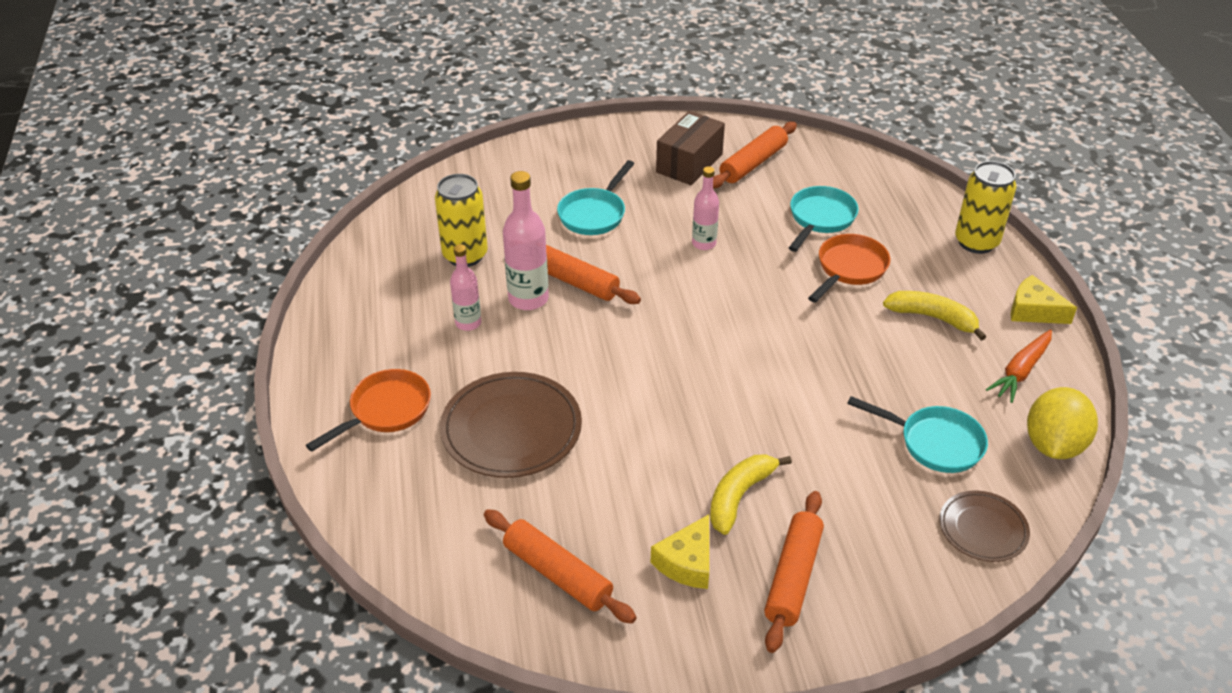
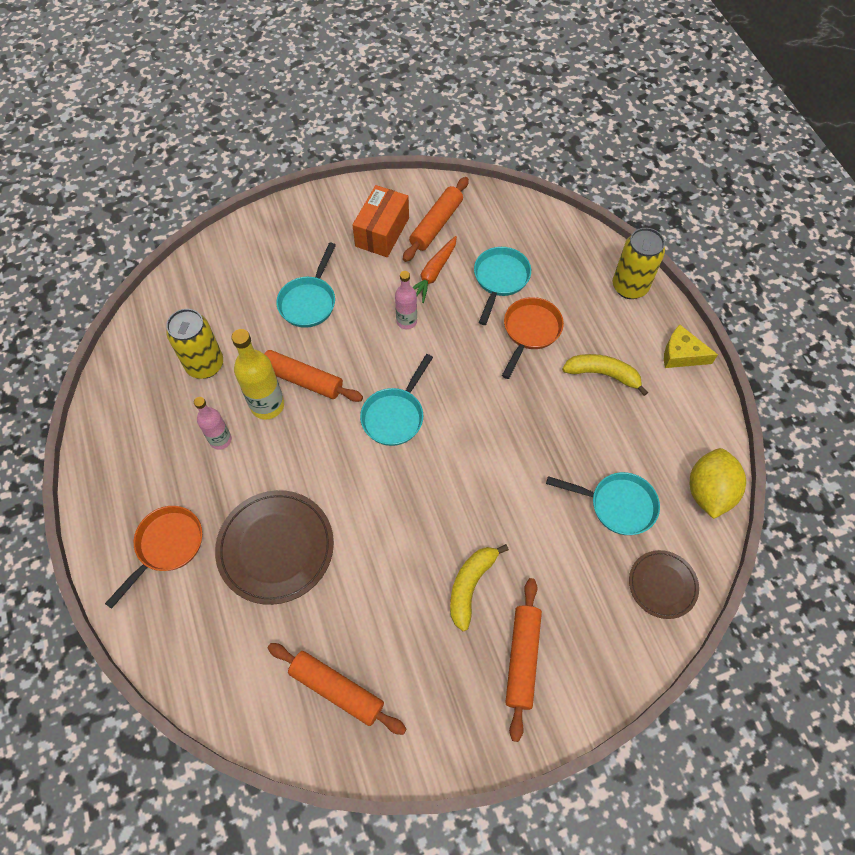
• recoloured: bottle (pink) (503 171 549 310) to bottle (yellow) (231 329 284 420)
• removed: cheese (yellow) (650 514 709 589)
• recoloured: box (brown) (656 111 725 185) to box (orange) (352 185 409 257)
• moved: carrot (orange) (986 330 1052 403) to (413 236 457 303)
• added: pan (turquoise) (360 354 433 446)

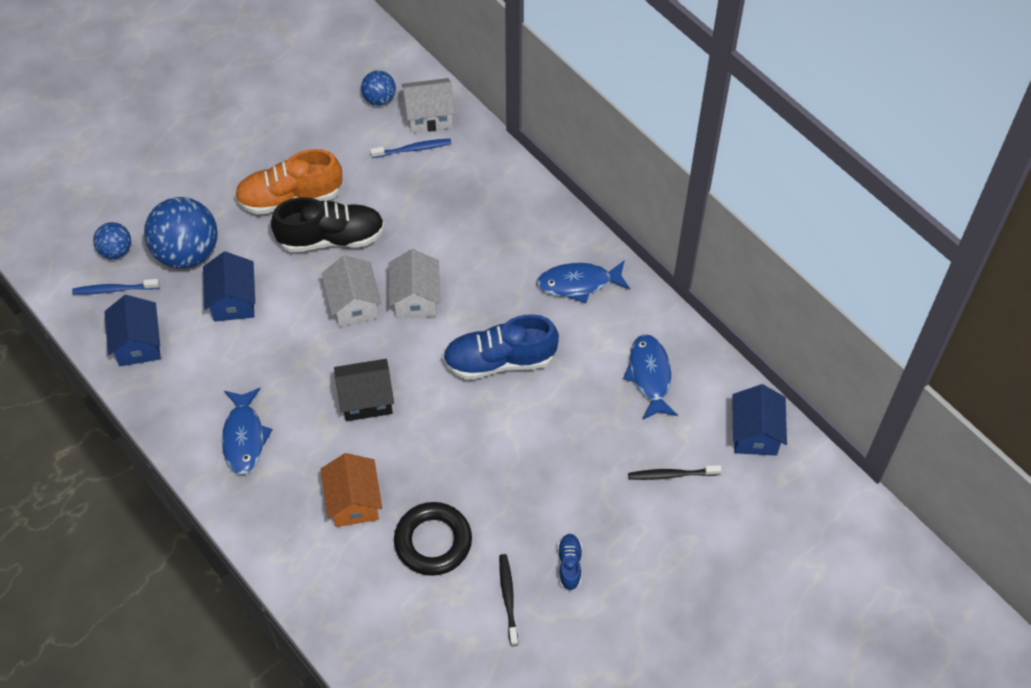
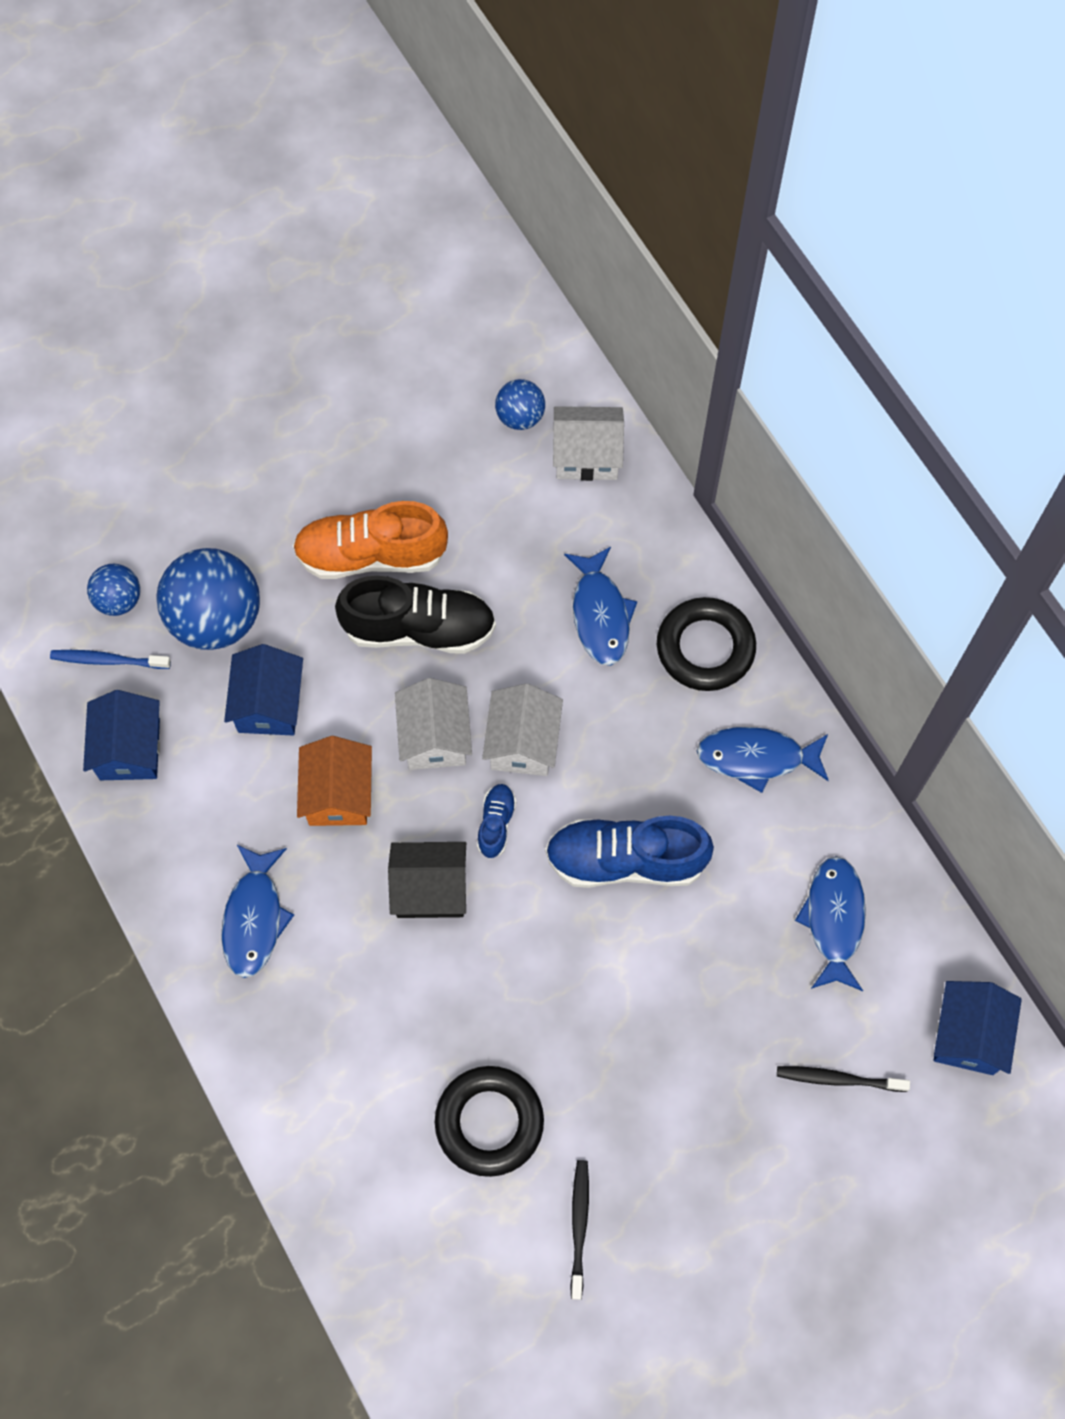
• moved: house (orange) (321 453 382 527) to (297 736 372 826)
• removed: toothbrush (blue) (370 139 451 158)
• moved: shoe (blue) (557 534 582 591) to (477 784 516 859)
• added: fish (blue) (564 547 637 666)
• added: ring (black) (657 597 756 691)

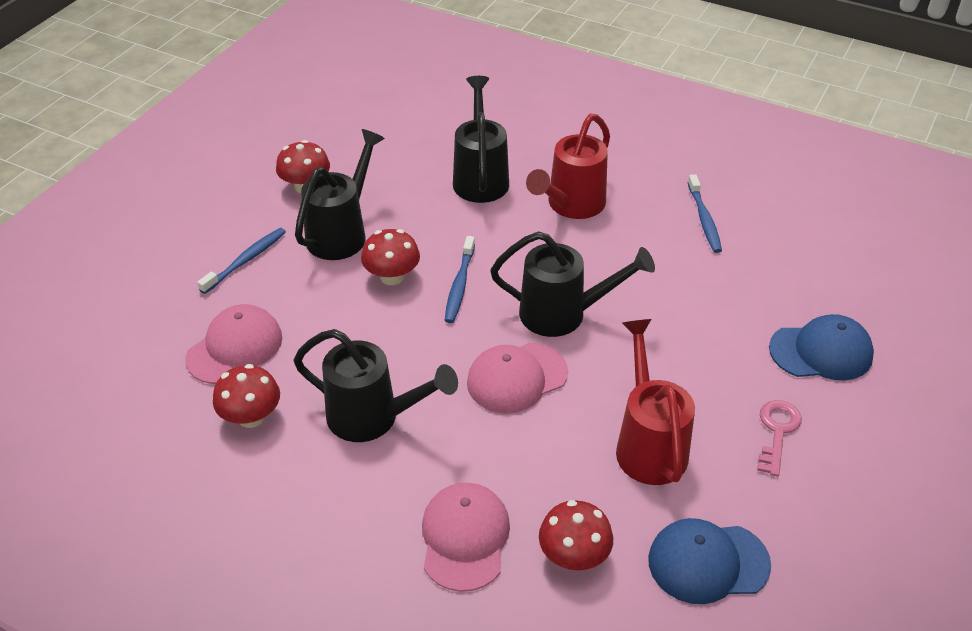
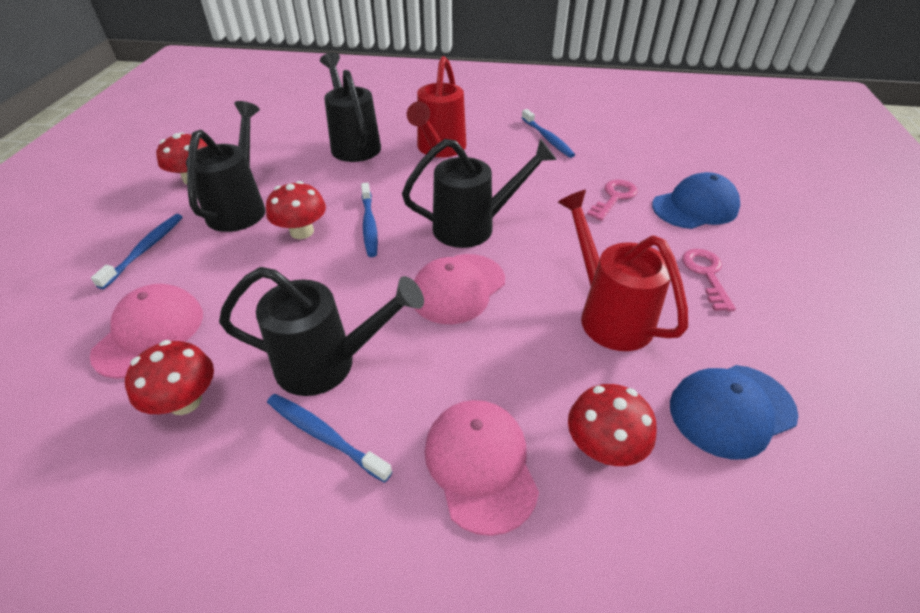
• added: toothbrush (blue) (267 394 392 483)
• added: key (pink) (587 180 638 221)

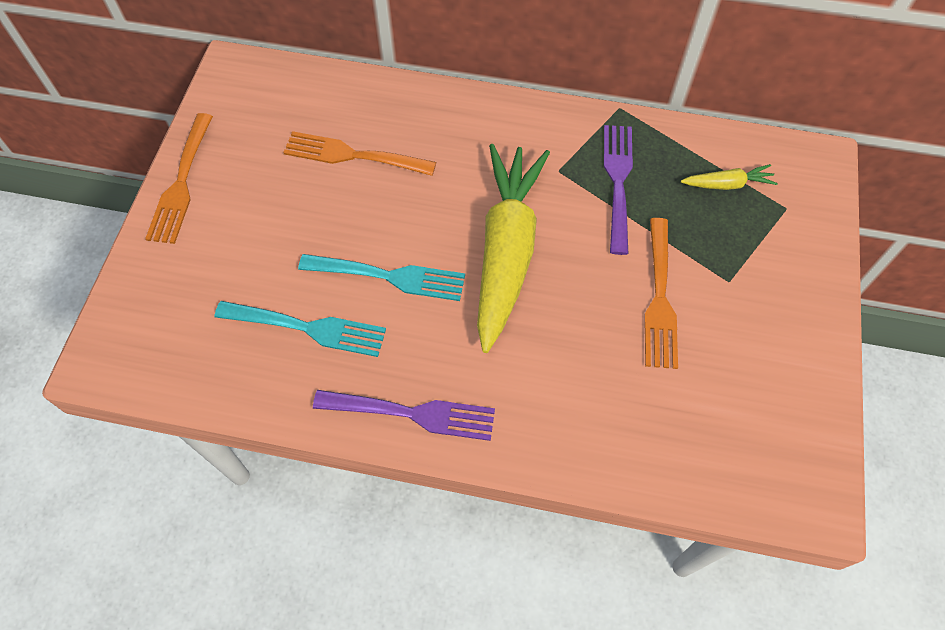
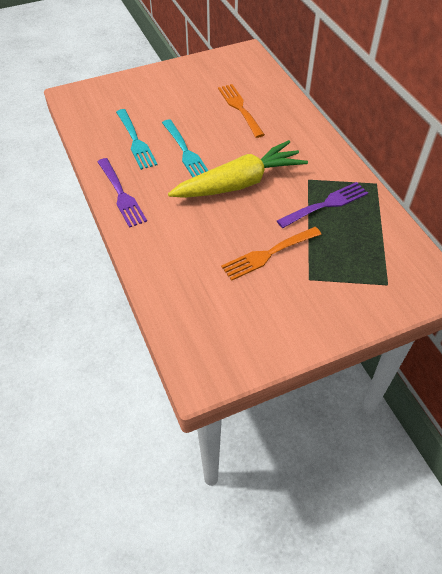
• removed: fork (orange) (145 113 213 244)
• removed: carrot (yellow) (681 164 778 190)

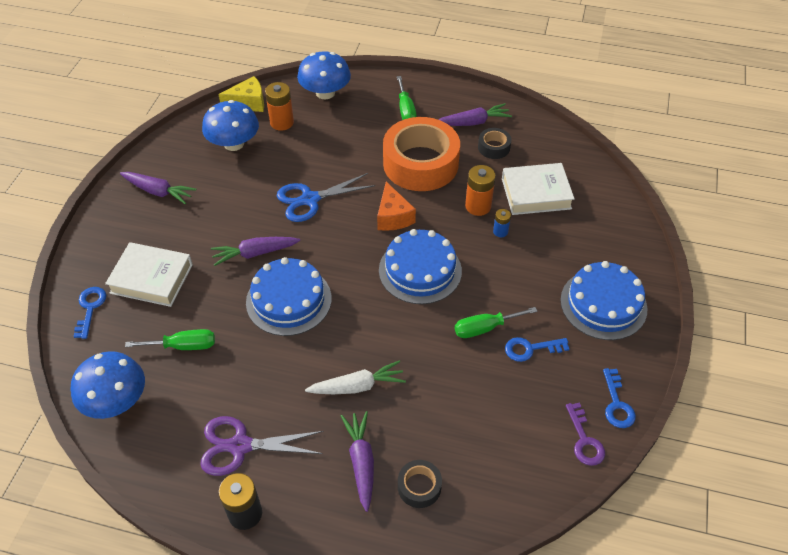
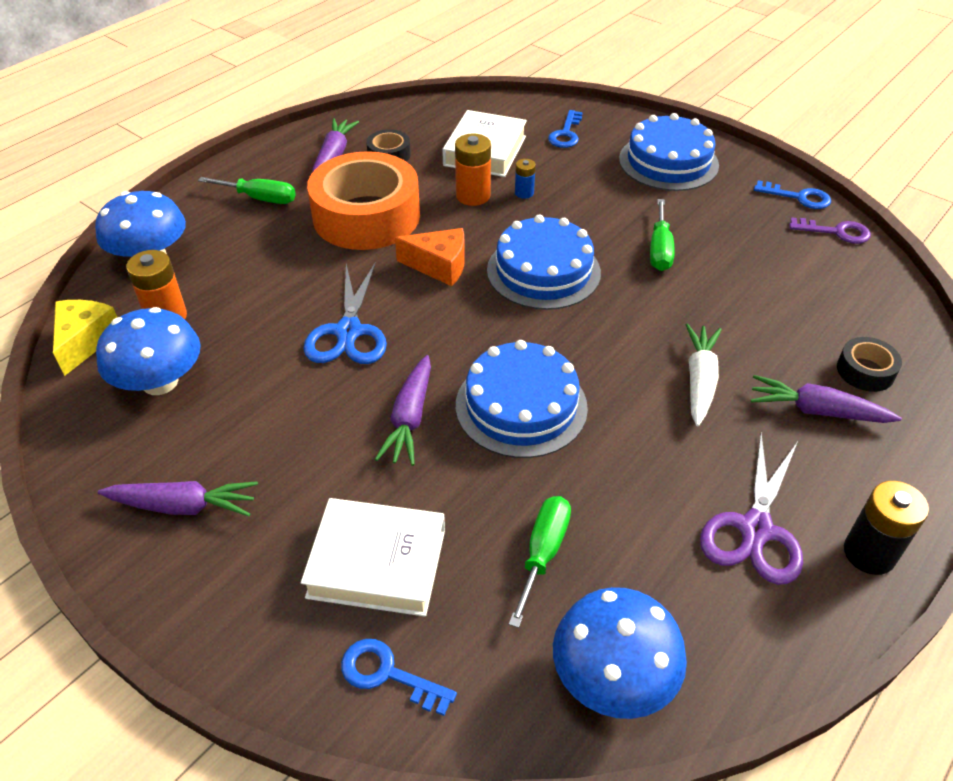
• turned: book (white) (105 242 193 307) = (301 498 445 617) 60 degrees clockwise
• turned: carrot (purple) (120 172 196 204) = (98 481 258 516) 45 degrees clockwise
• moved: key (blue) (505 337 569 362) to (548 110 583 148)

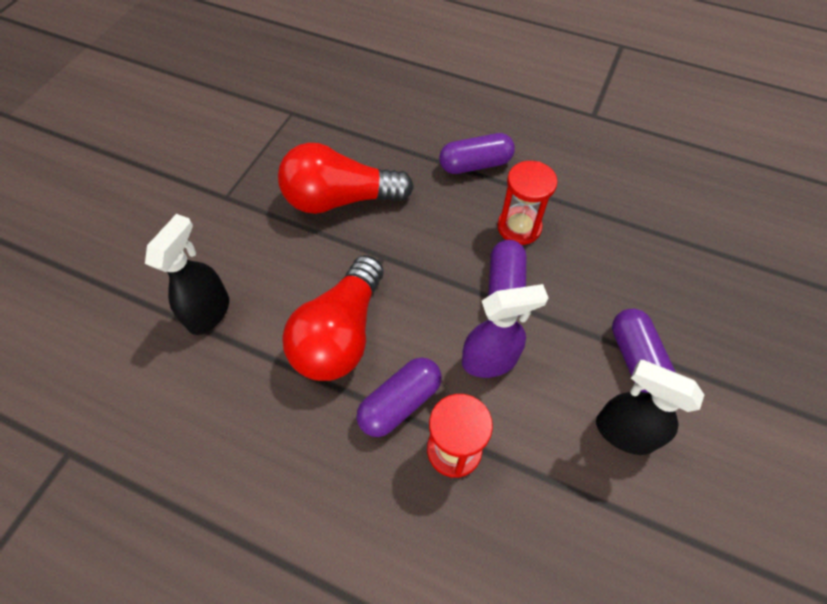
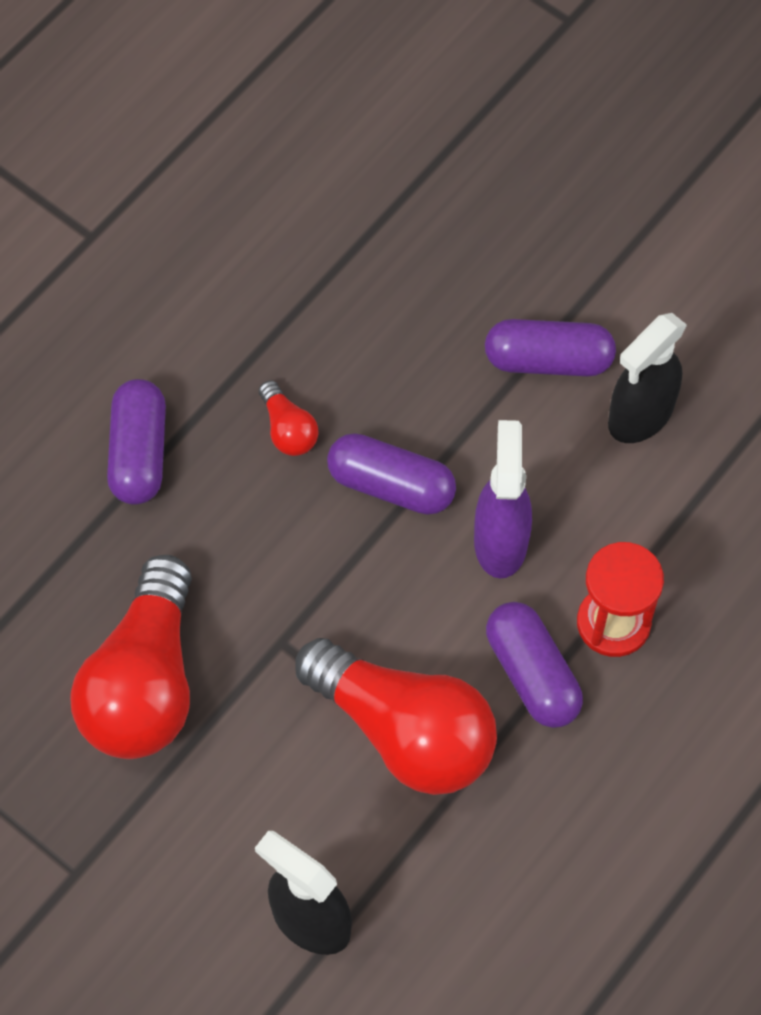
• replaced: hourglass (red) (497 161 558 245) to light bulb (red) (259 380 318 456)

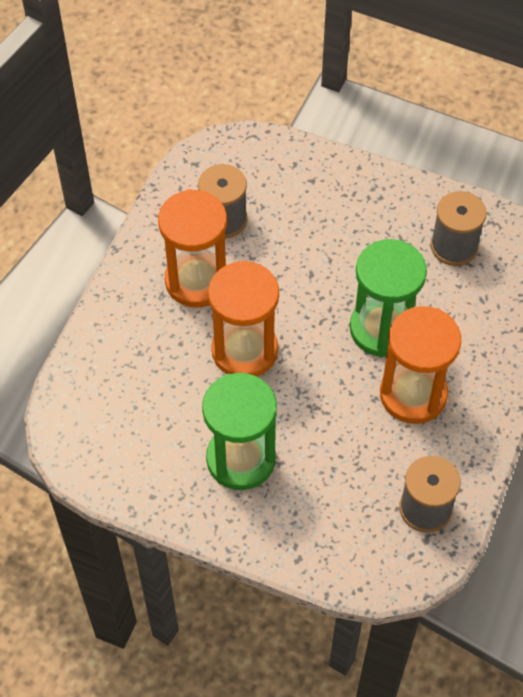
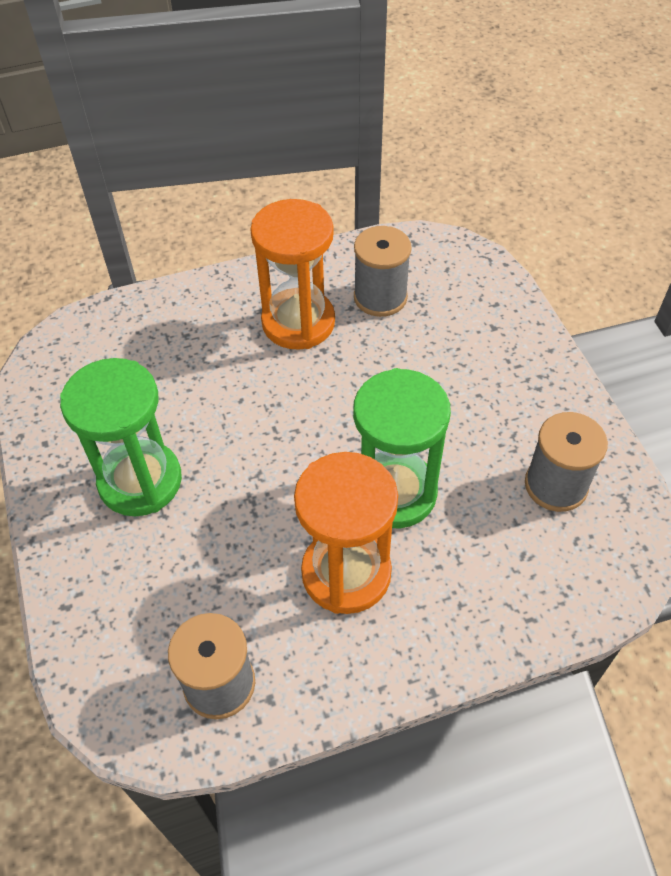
• removed: hourglass (orange) (208 260 279 377)

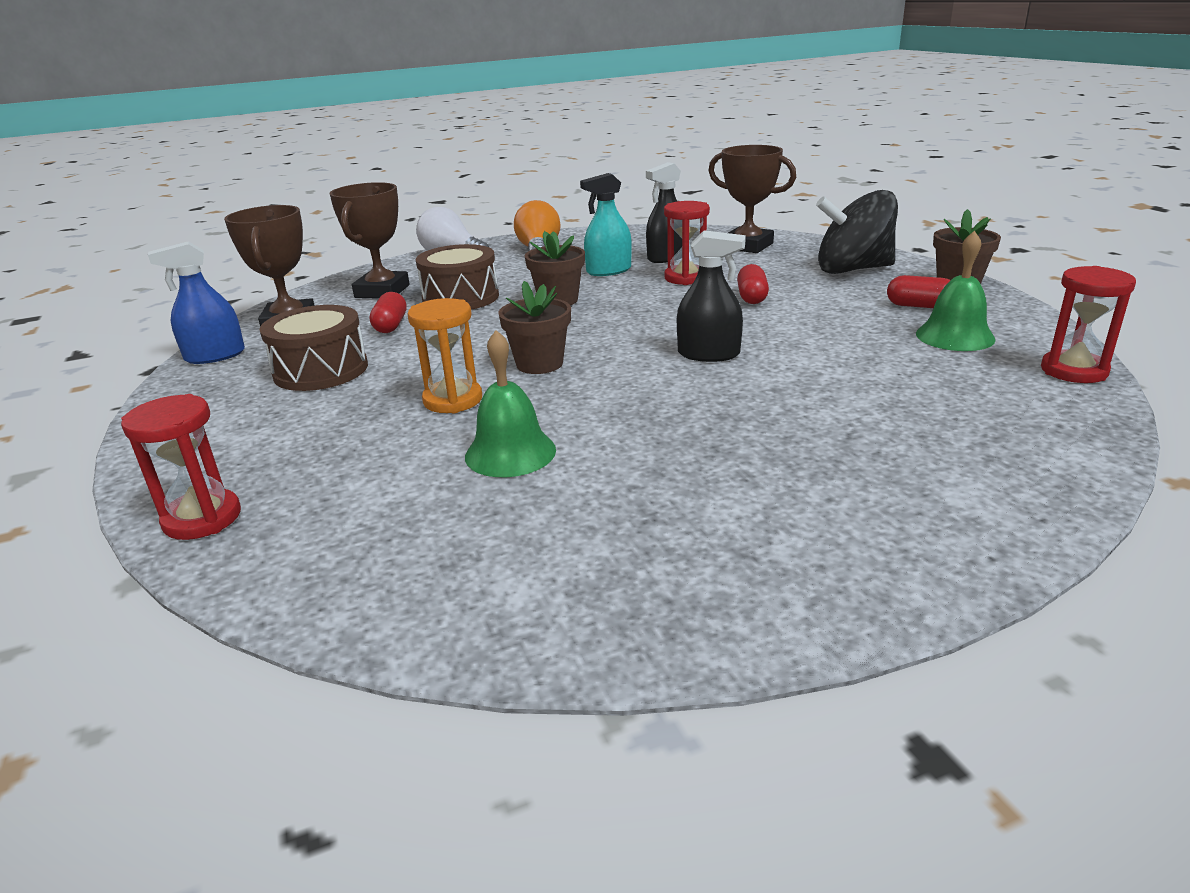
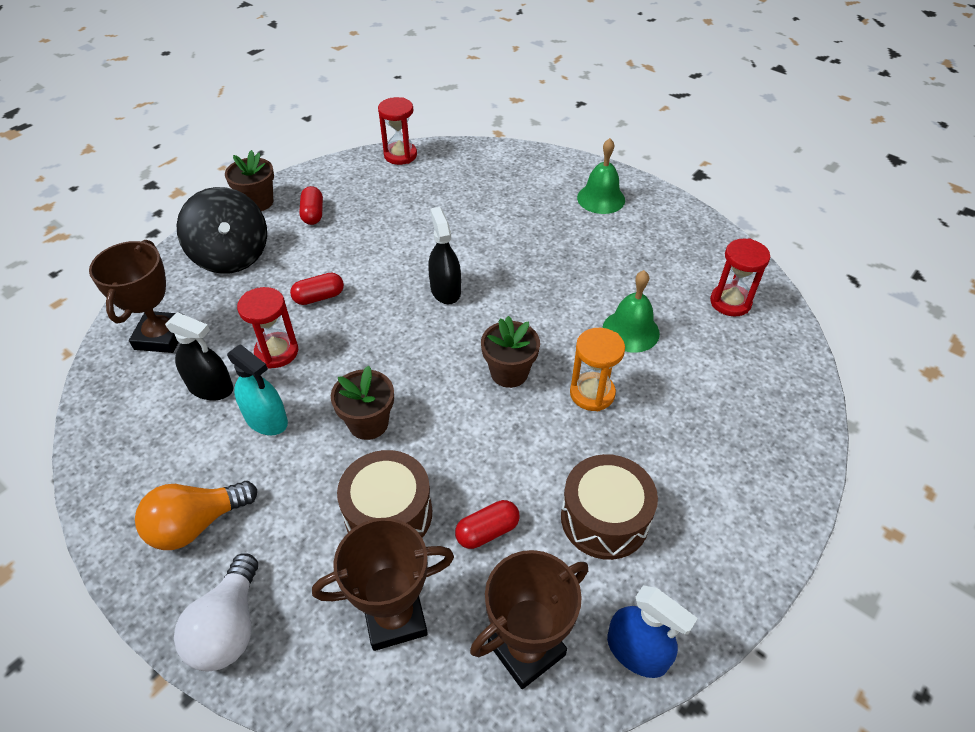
• moved: hourglass (red) (121 394 241 540) to (710 238 770 317)
• moved: bell (green) (916 231 996 351) to (577 138 625 214)

